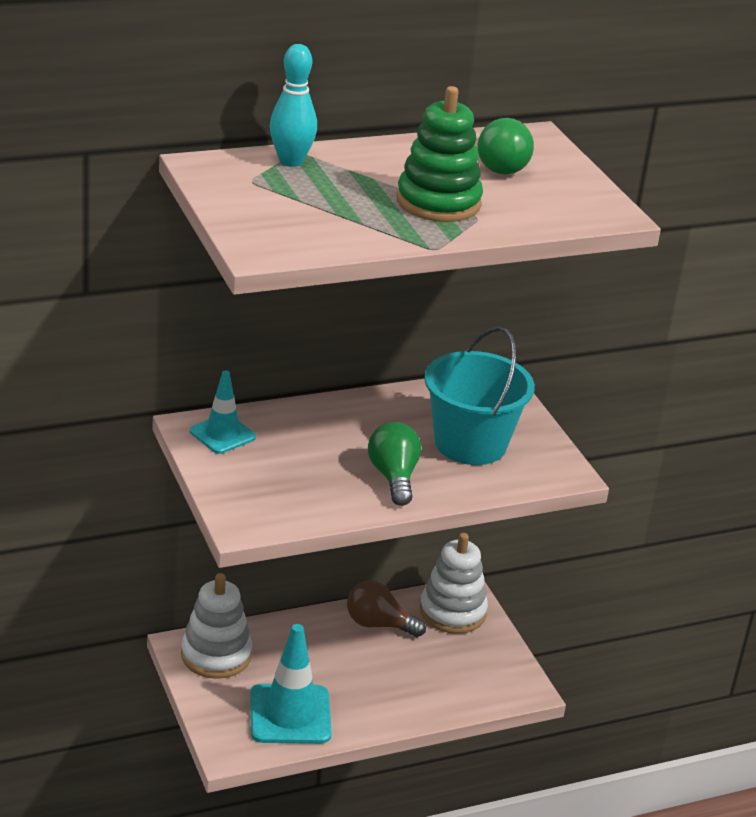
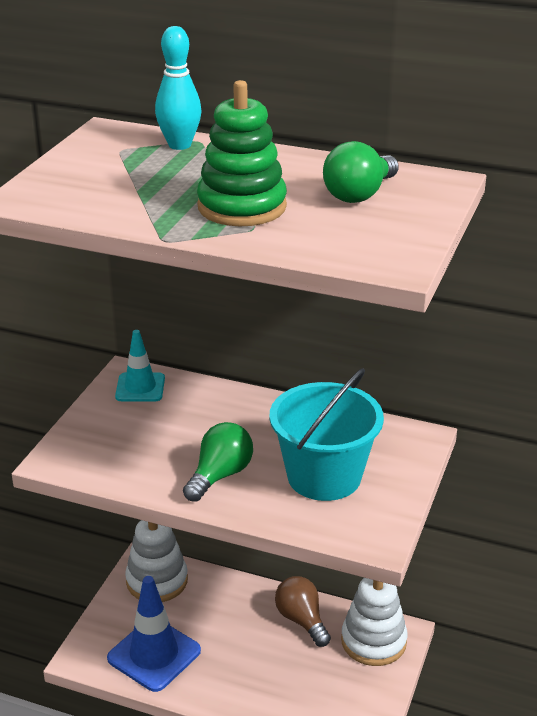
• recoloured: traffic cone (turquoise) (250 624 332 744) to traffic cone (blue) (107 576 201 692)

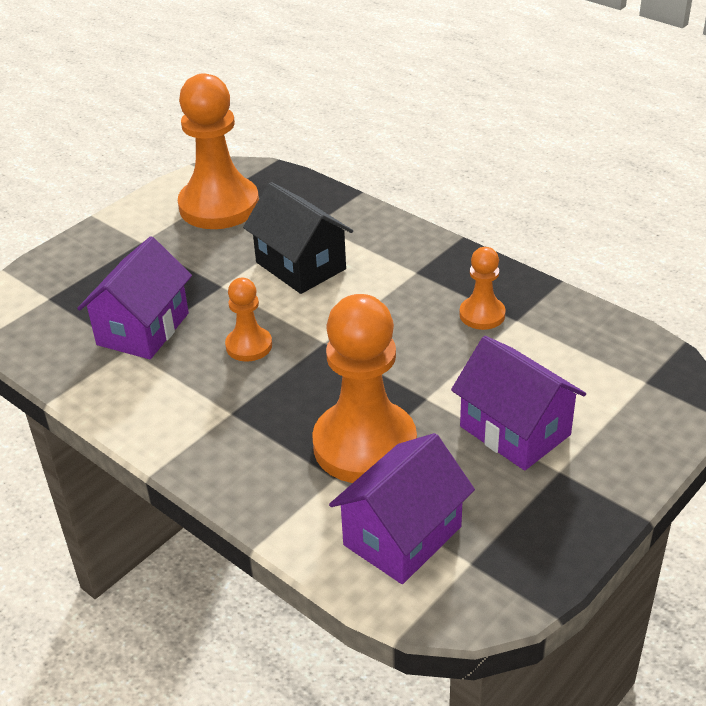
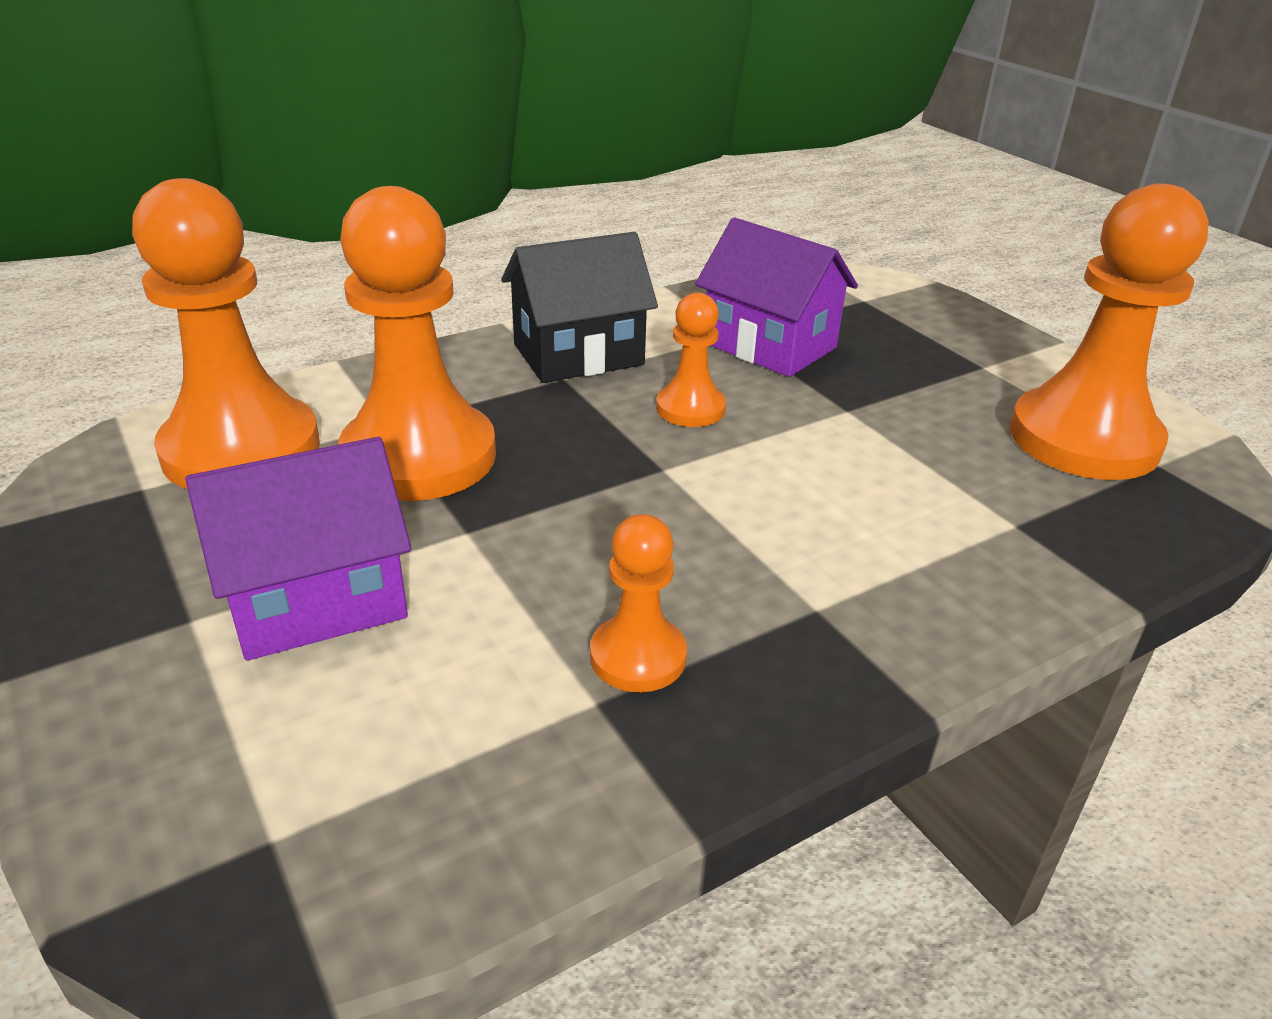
• moved: house (black) (243 182 353 294) to (501 232 658 383)
• replaced: house (purple) (329 433 475 584) to pawn (orange) (132 178 320 489)

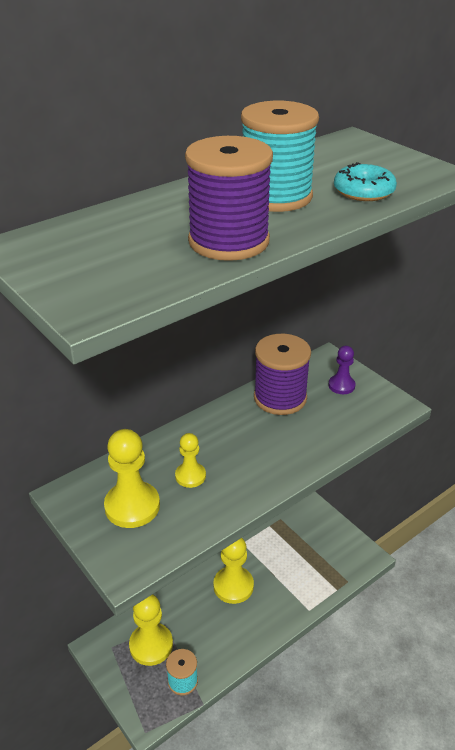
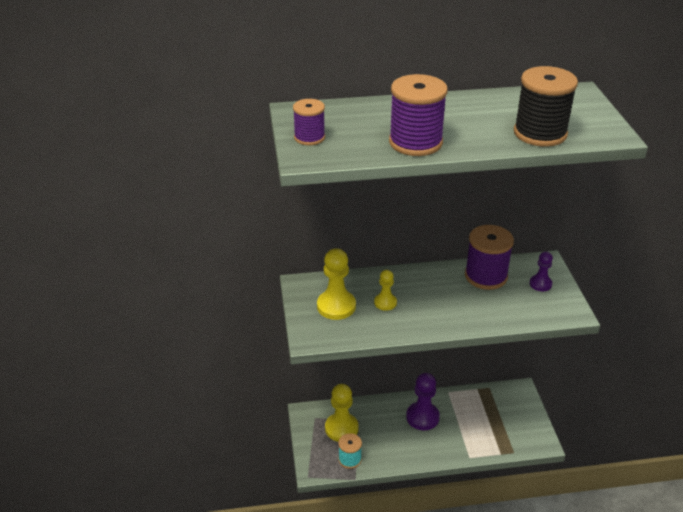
• recoloured: pawn (yellow) (213 538 254 604) to pawn (purple) (406 373 440 430)
• removed: spool (turquoise) (241 101 319 212)
• replaced: donut (turquoise) (334 162 397 201) to spool (black) (514 66 578 147)
• added: spool (purple) (293 99 325 145)

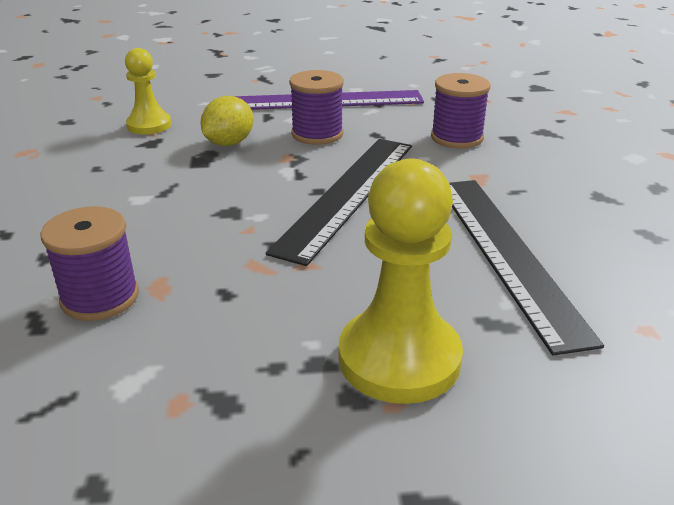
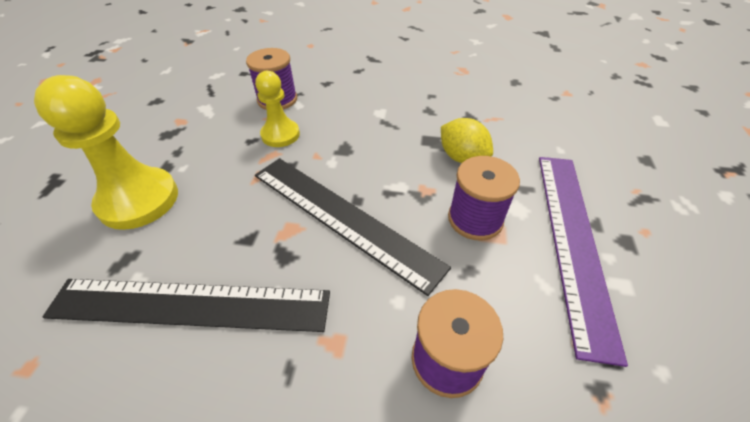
• moved: pawn (yellow) (125 48 171 135) to (255 71 300 147)

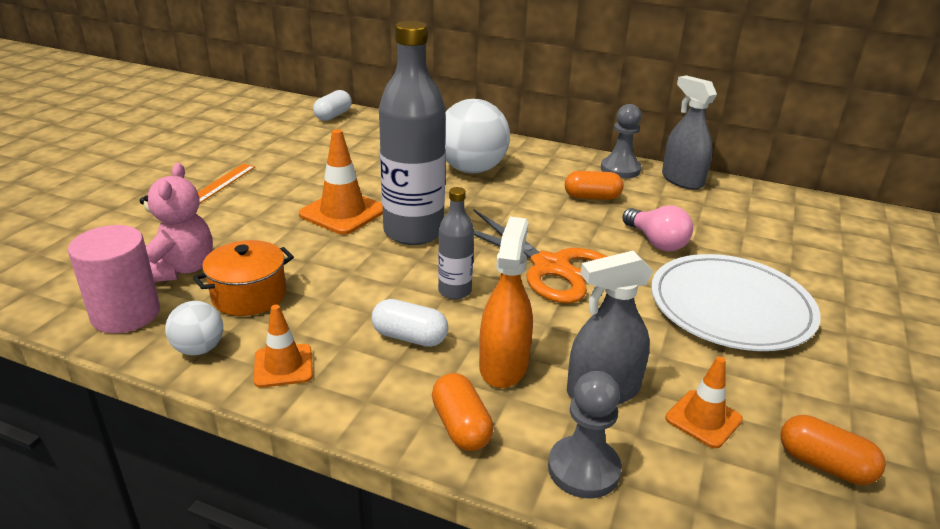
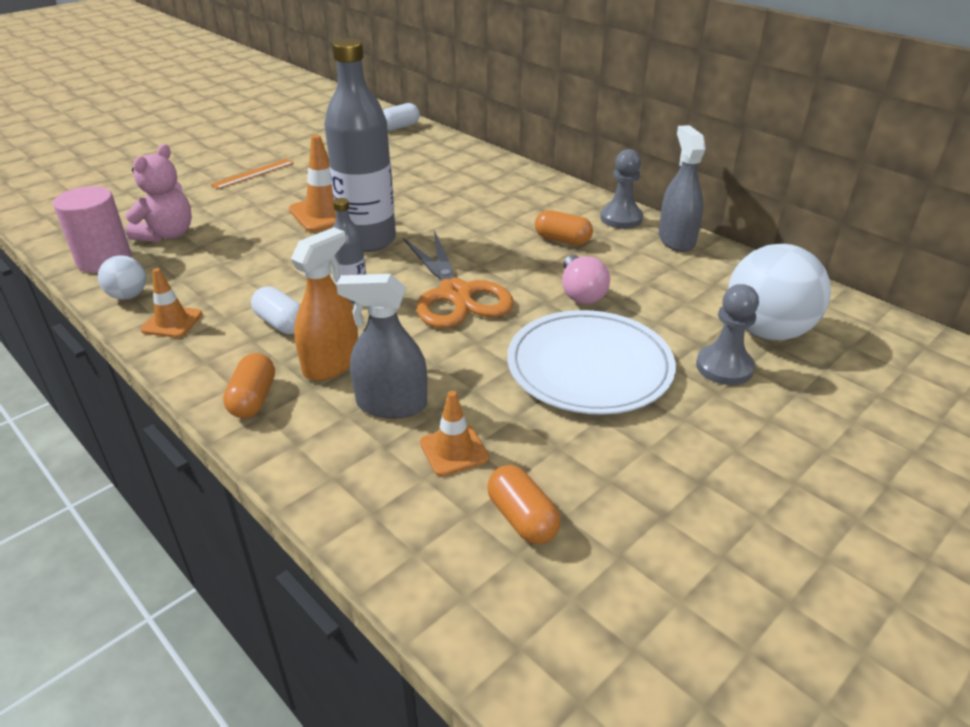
• removed: pot (orange) (193 240 294 316)
• moved: ball (white) (445 99 510 173) to (728 244 831 341)
• moved: pawn (grey) (548 371 622 499) to (696 284 759 385)

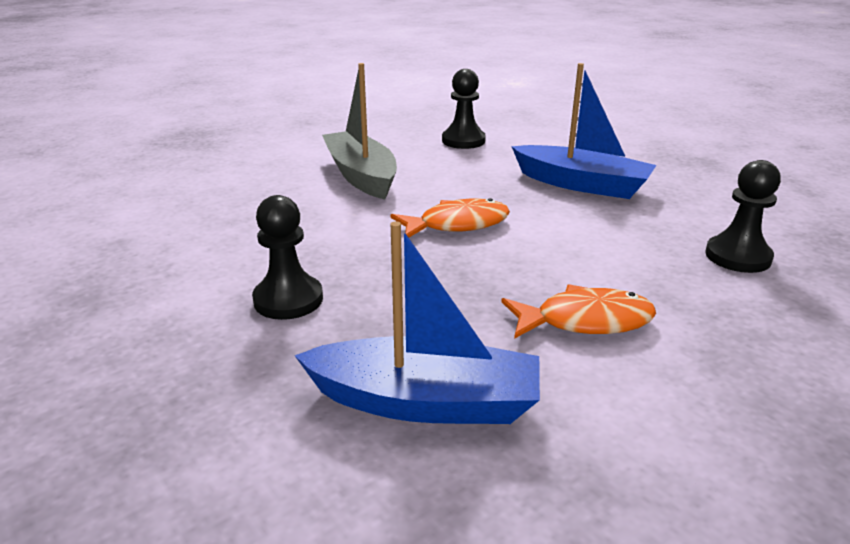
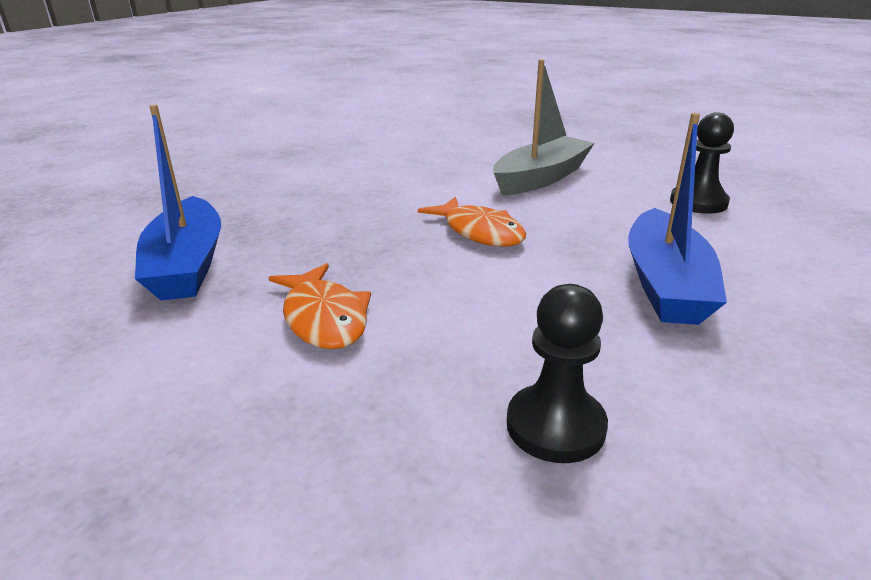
• removed: pawn (black) (252 195 323 320)

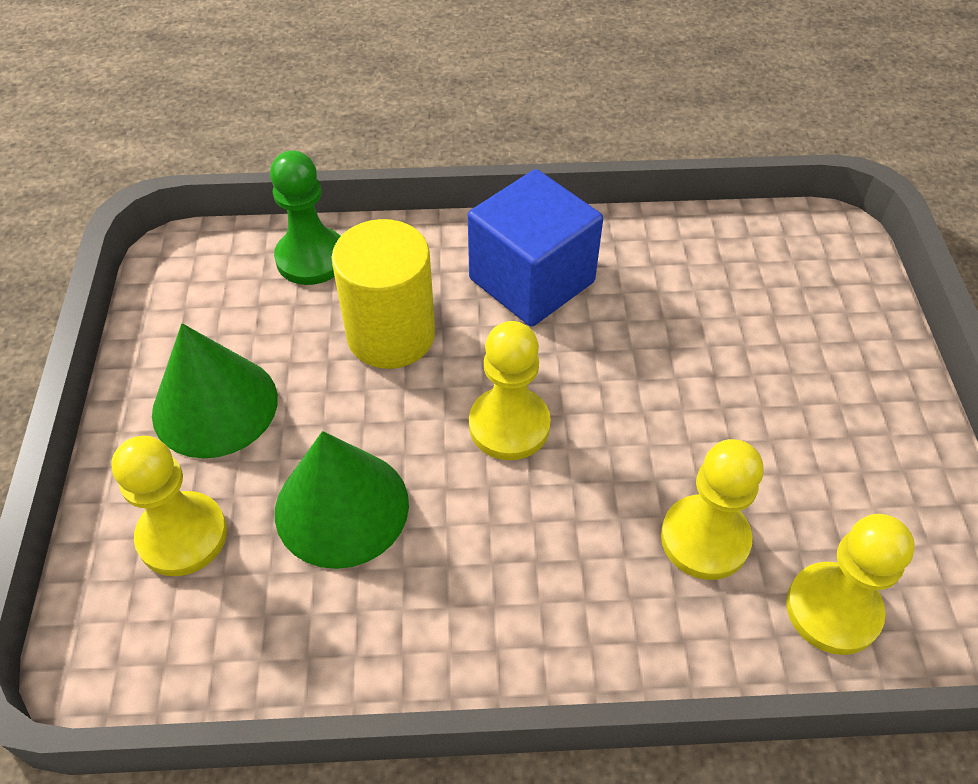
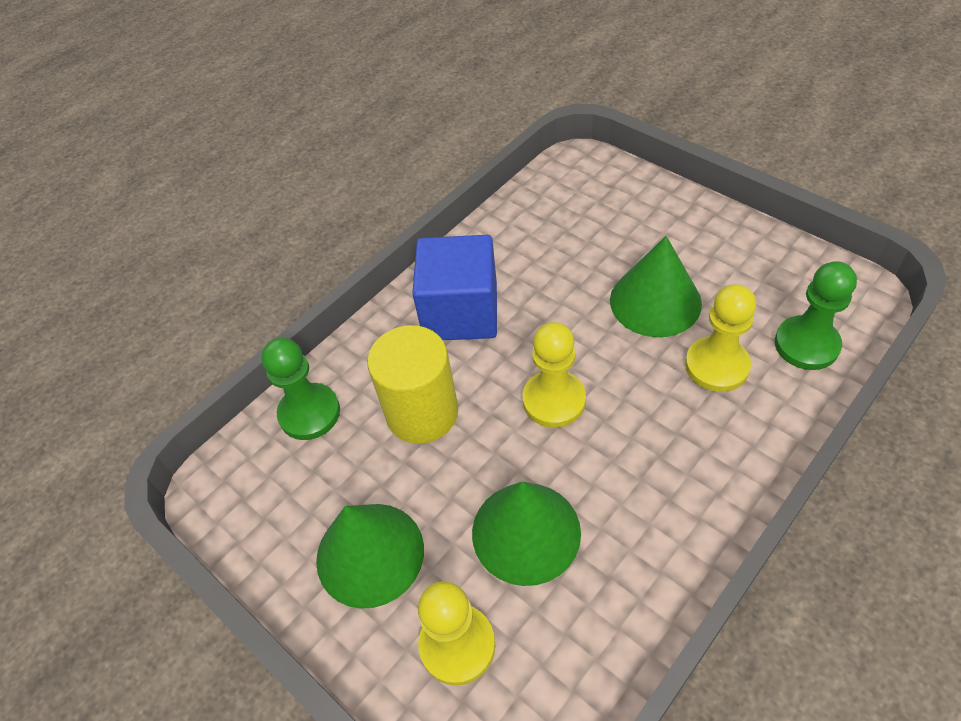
• recoloured: pawn (yellow) (786 514 915 655) to pawn (green) (775 261 857 370)
• added: cone (green) (610 236 702 337)

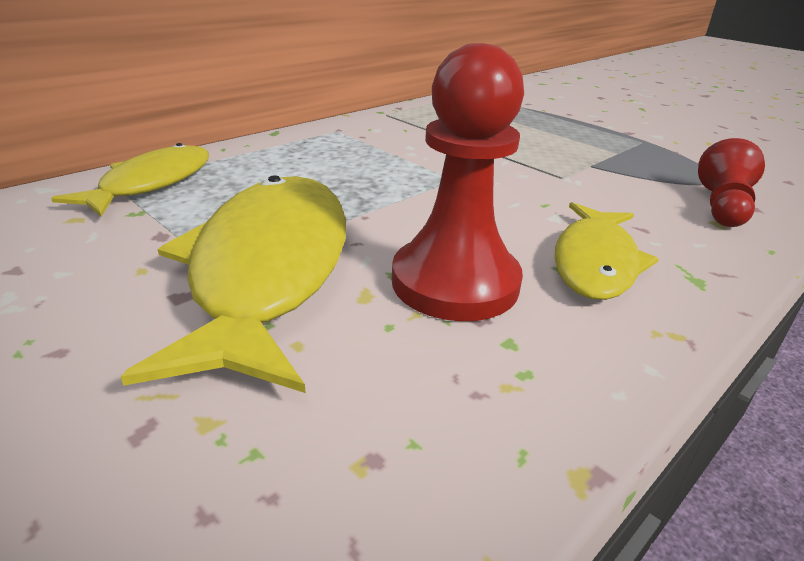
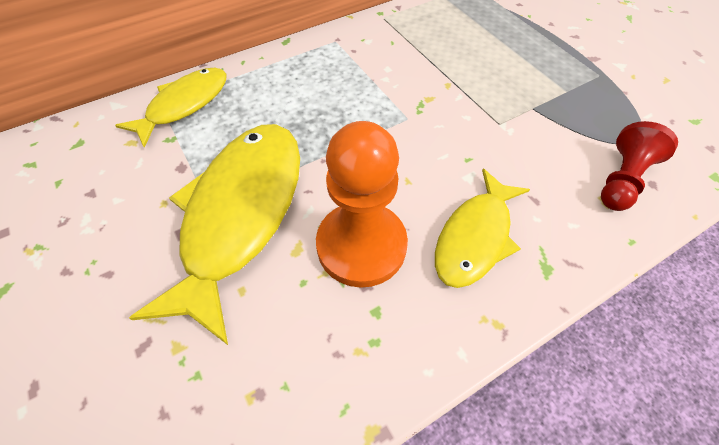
• recoloured: pawn (red) (392 43 524 321) to pawn (orange) (316 121 408 288)

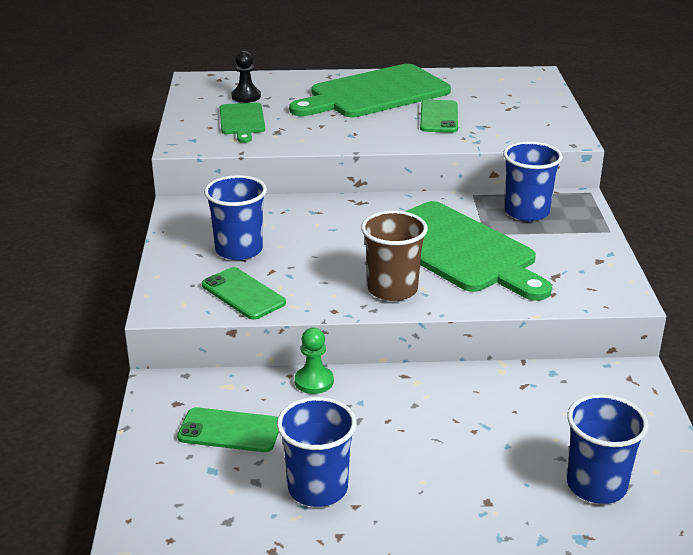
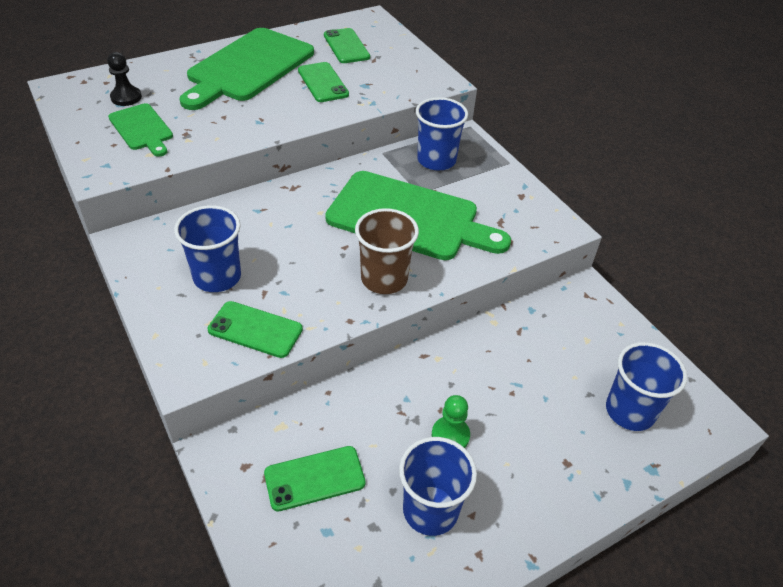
• moved: pawn (green) (295 328 334 394) to (432 395 470 448)
• added: phone (green) (324 28 370 63)

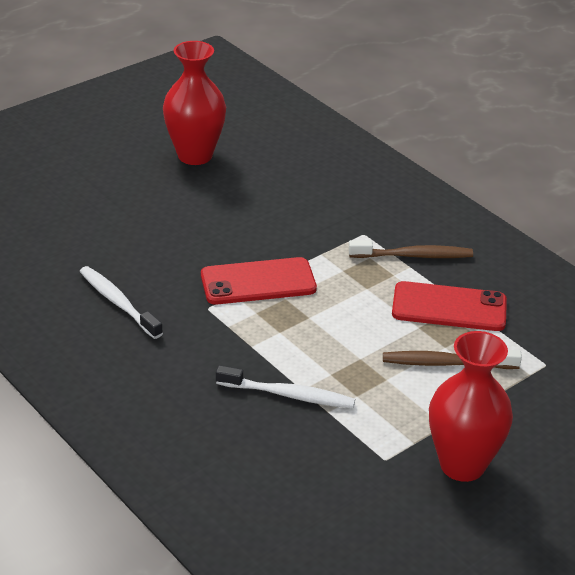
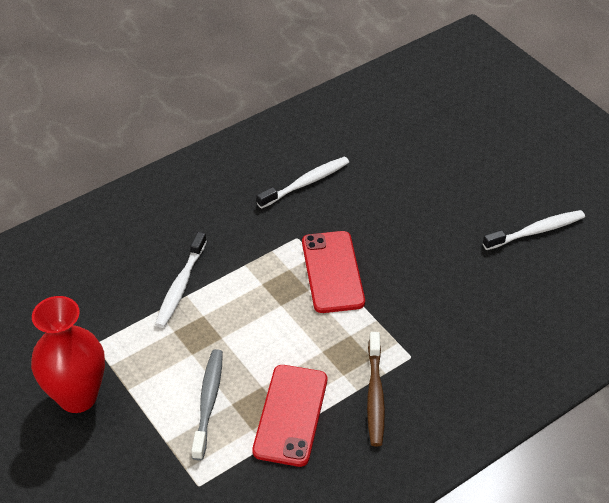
• replaced: vase (red) (163 41 226 165) to toothbrush (white) (483 210 585 250)
• recoloured: toothbrush (brown) (383 350 522 369) to toothbrush (grey) (191 349 223 461)

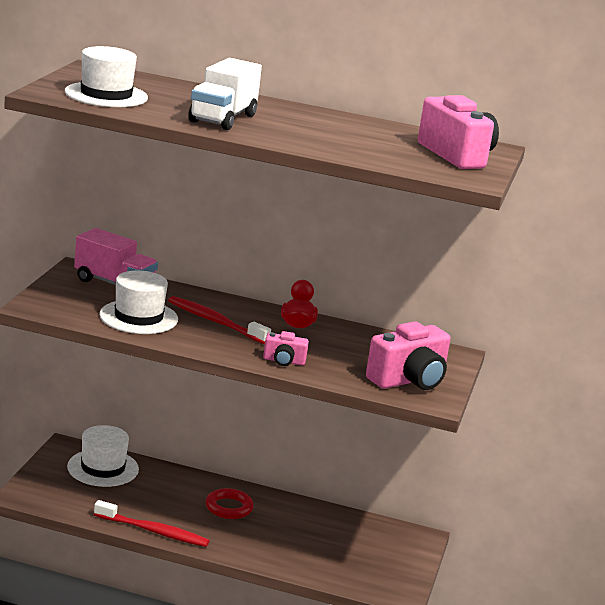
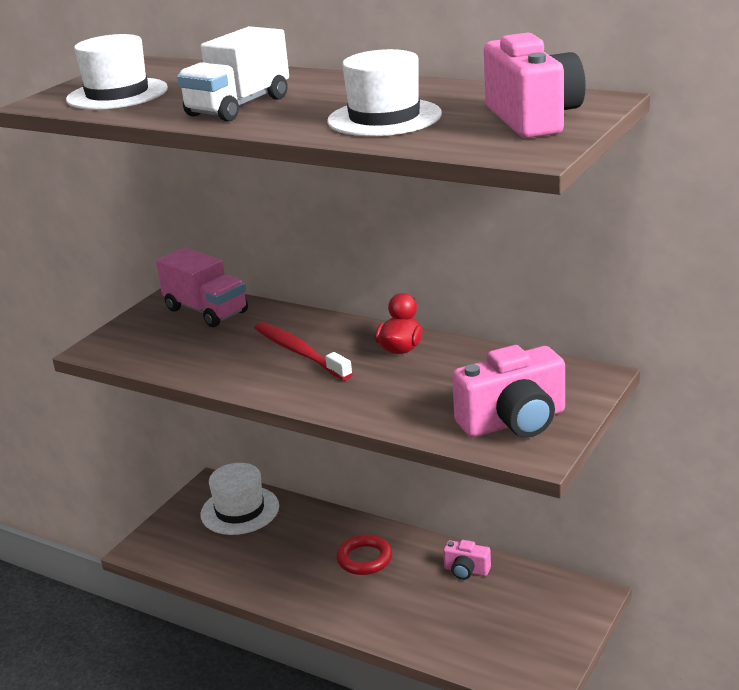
• removed: toothbrush (red) (94 500 210 547)
• moved: hat (white) (99 270 178 334) to (327 49 442 136)
• moved: camera (pink) (263 331 309 366) to (443 540 491 580)

